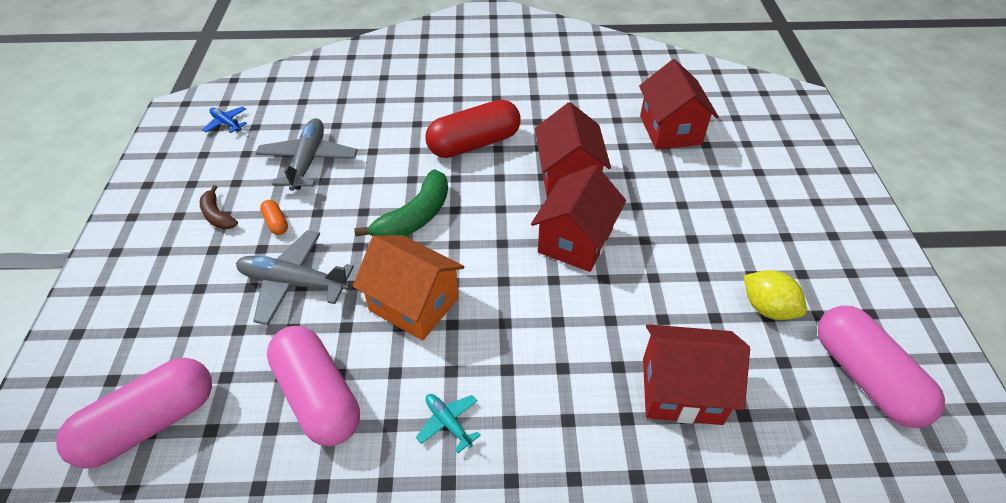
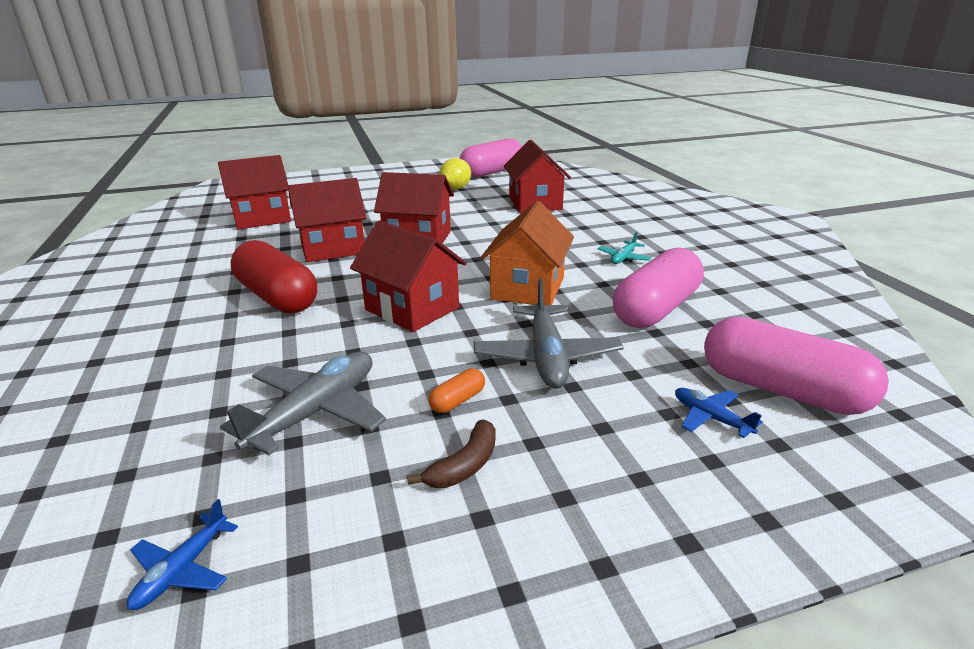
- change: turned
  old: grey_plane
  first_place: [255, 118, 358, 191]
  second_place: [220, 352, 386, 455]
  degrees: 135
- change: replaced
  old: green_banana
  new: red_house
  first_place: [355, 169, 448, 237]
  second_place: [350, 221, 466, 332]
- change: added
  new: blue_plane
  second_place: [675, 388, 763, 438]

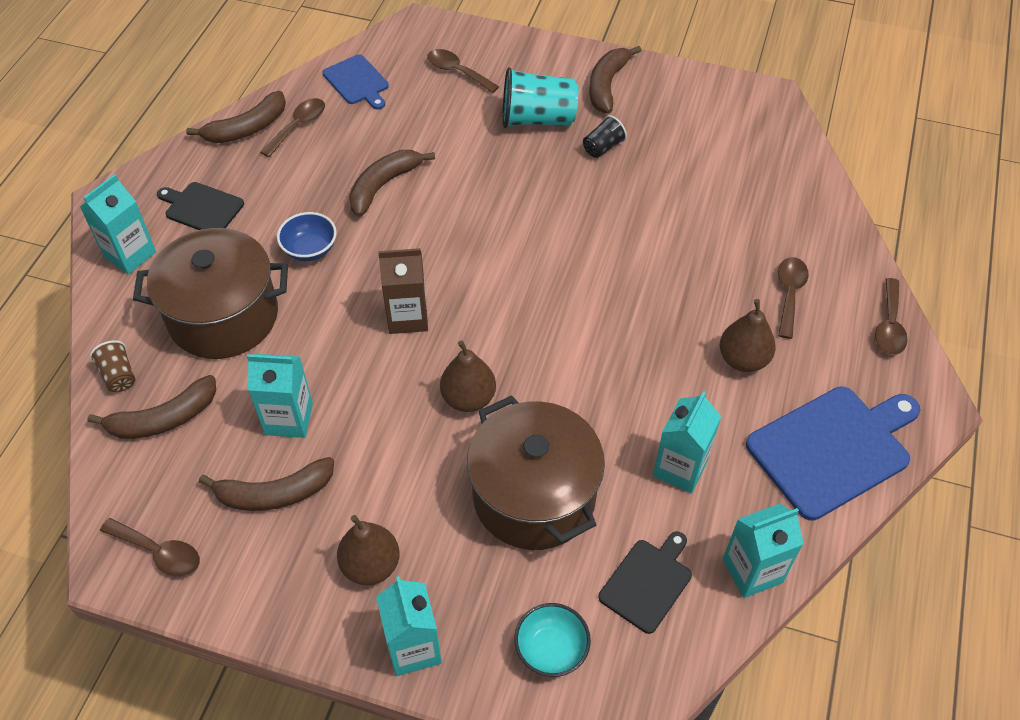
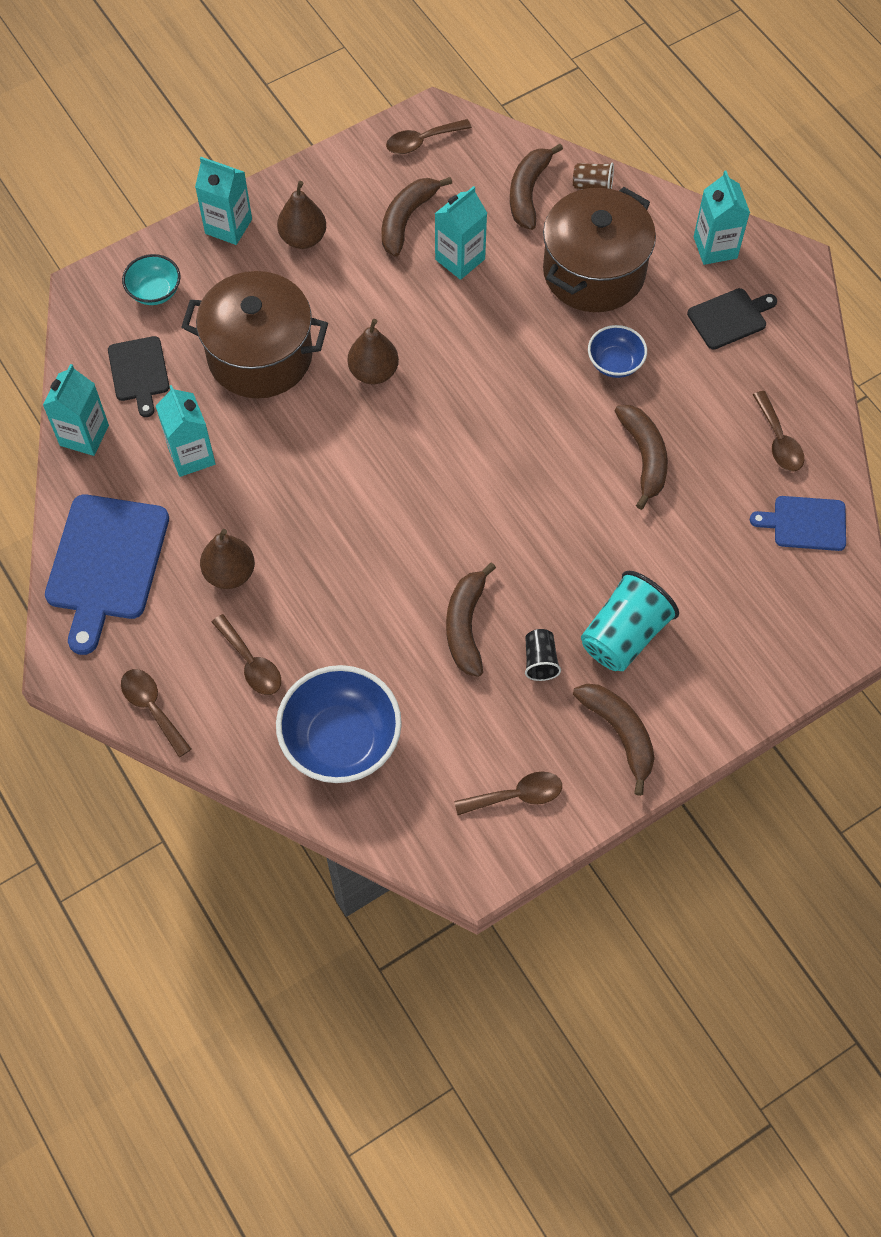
- change: moved
  old: brown_banana
  first_place: [186, 91, 286, 143]
  second_place: [446, 563, 496, 677]
- change: removed
  old: brown_carton
  first_place: [378, 248, 428, 334]
- change: moved
  old: brown_spoon
  first_place: [427, 49, 499, 93]
  second_place: [454, 772, 562, 815]
- change: added
  new: blue_bowl
  second_place: [276, 665, 402, 783]

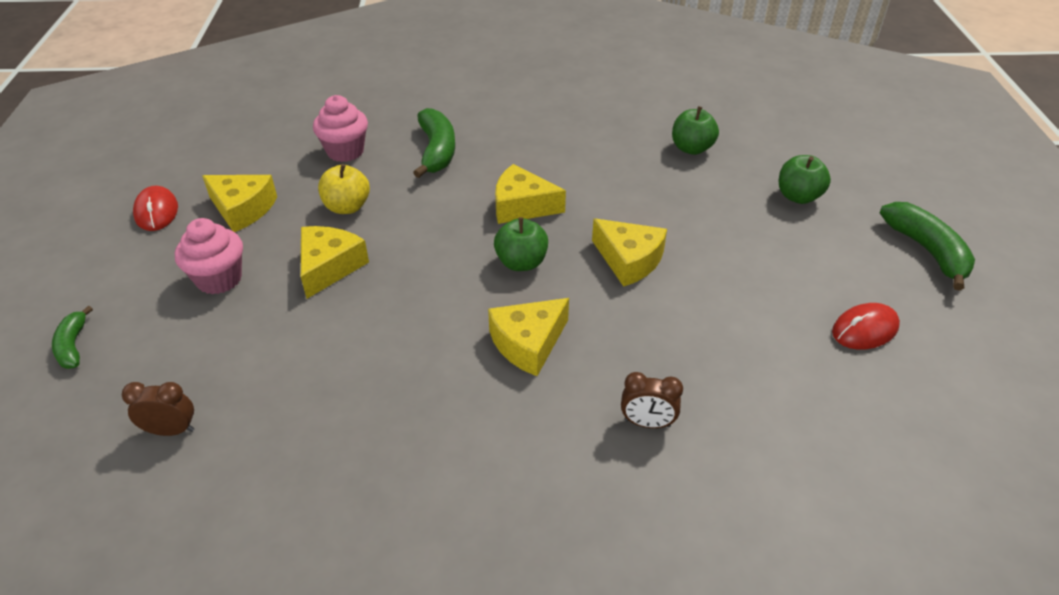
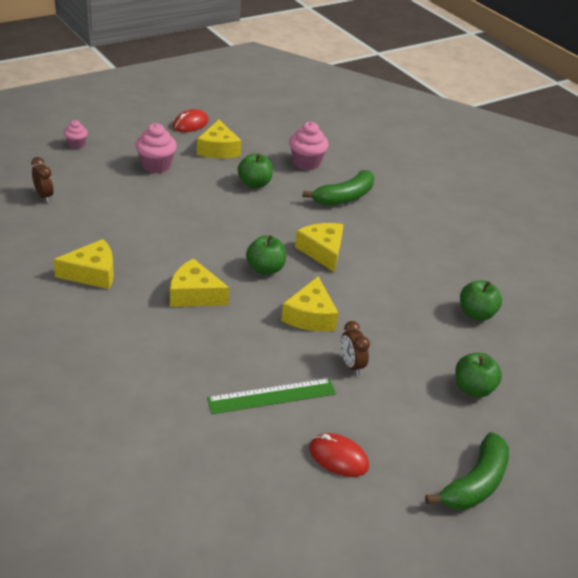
- change: replaced
  old: green_banana
  new: pink_cupcake
  first_place: [52, 306, 93, 369]
  second_place: [64, 120, 88, 149]
- change: moved
  old: yellow_cheese
  first_place: [301, 226, 369, 299]
  second_place: [53, 239, 114, 289]
- change: recoloured
  old: yellow_apple
  new: green_apple
  first_place: [318, 164, 370, 214]
  second_place: [238, 153, 273, 188]
- change: moved
  old: brown_clock
  first_place: [621, 372, 683, 428]
  second_place: [341, 321, 370, 376]
- change: added
  new: green_ruler
  second_place: [207, 378, 336, 414]

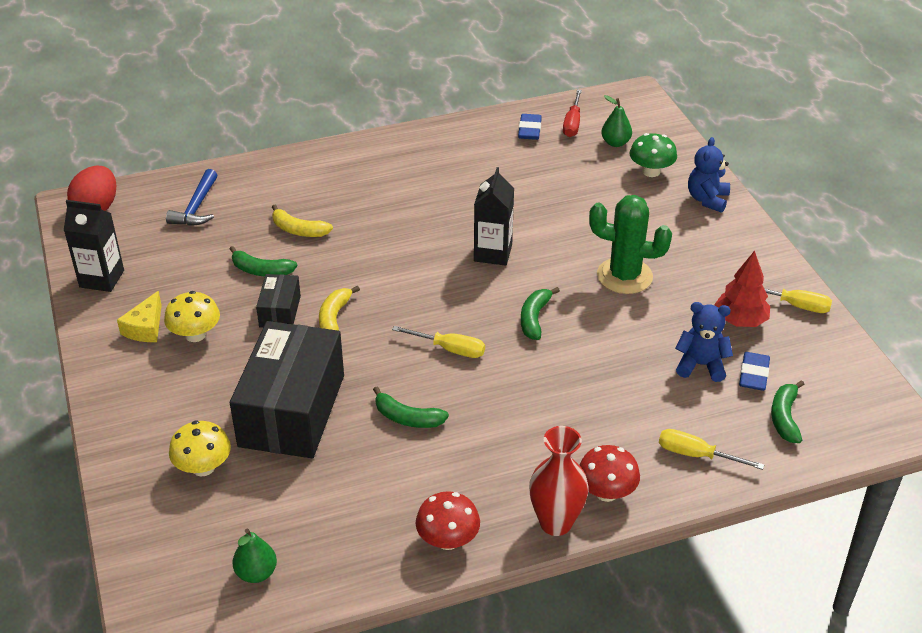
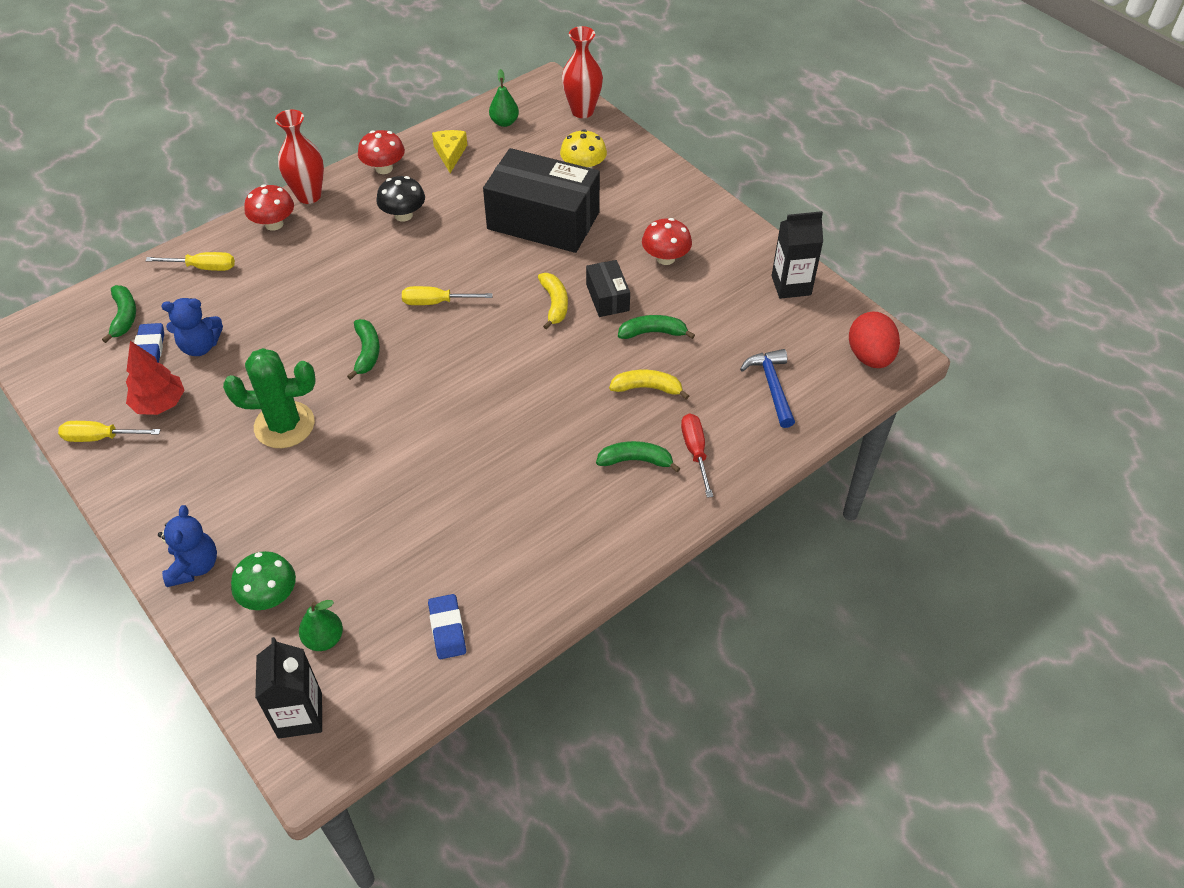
- change: moved
  old: yellow_cheese
  first_place: [117, 291, 162, 342]
  second_place: [432, 130, 467, 173]
- change: recoloured
  old: yellow_mushroom
  new: red_mushroom
  first_place: [164, 291, 220, 342]
  second_place: [642, 218, 692, 265]
- change: turned
  old: black_box
  first_place: [230, 321, 344, 458]
  second_place: [483, 148, 600, 253]
  degrees: -60
- change: moved
  old: green_banana
  first_place: [373, 387, 449, 428]
  second_place: [596, 441, 681, 472]
- change: moved
  old: black_carton
  first_place: [474, 167, 514, 266]
  second_place: [255, 637, 322, 739]
- change: moved
  old: red_screwdriver
  first_place: [563, 89, 582, 137]
  second_place: [681, 413, 713, 498]
- change: added
  new: black_mushroom
  second_place: [376, 176, 425, 222]
- change: added
  new: red_vase
  second_place: [562, 26, 603, 118]

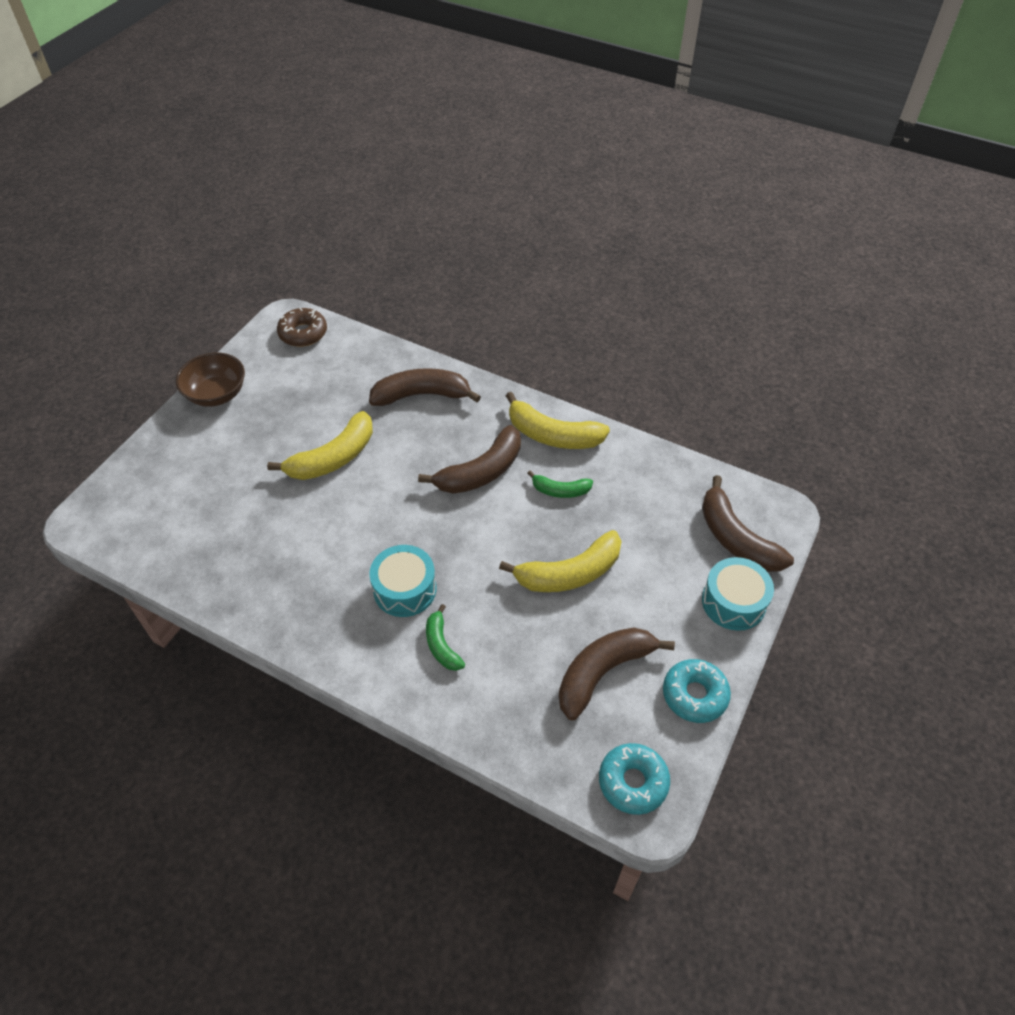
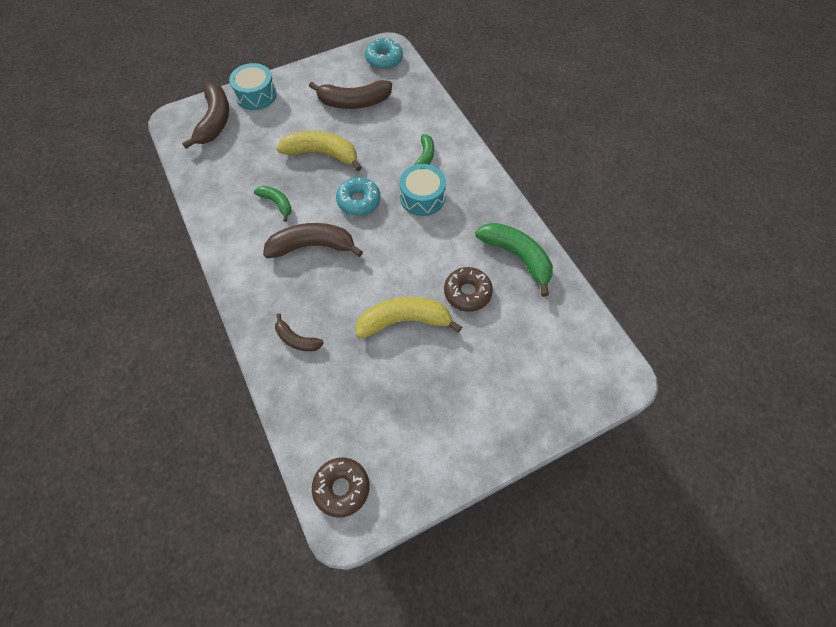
- change: removed
  old: brown_bowl
  first_place: [176, 353, 245, 407]
- change: resized
  old: brown_banana
  first_place: [369, 368, 481, 406]
  second_place: [275, 313, 324, 351]
  factor: 0.56
- change: removed
  old: yellow_banana
  first_place: [506, 392, 610, 449]
- change: moved
  old: turquoise_donut
  first_place: [663, 659, 731, 723]
  second_place: [336, 177, 380, 216]
- change: added
  new: brown_donut
  second_place: [444, 267, 493, 312]
- change: added
  new: green_banana
  second_place: [475, 223, 553, 297]

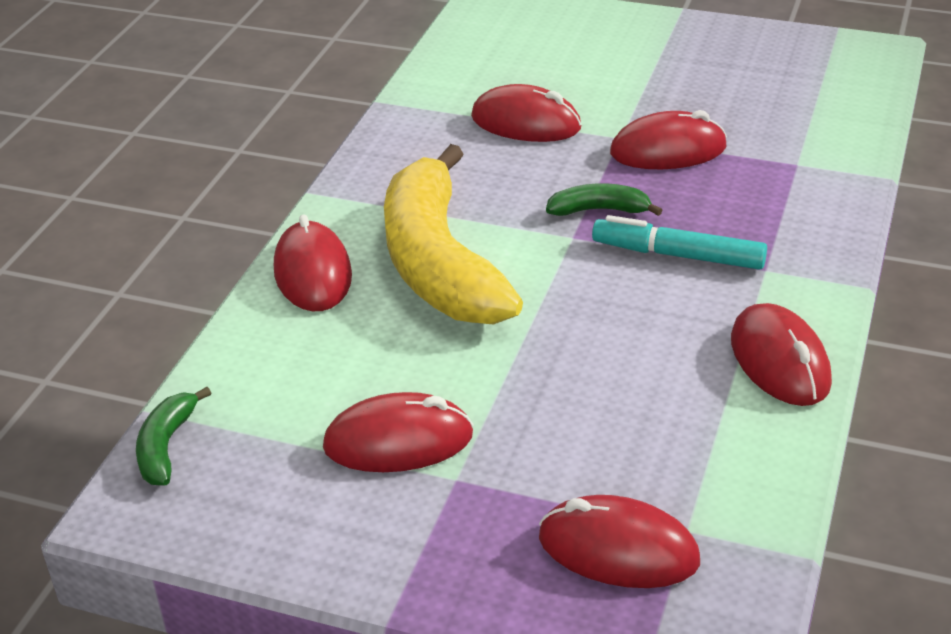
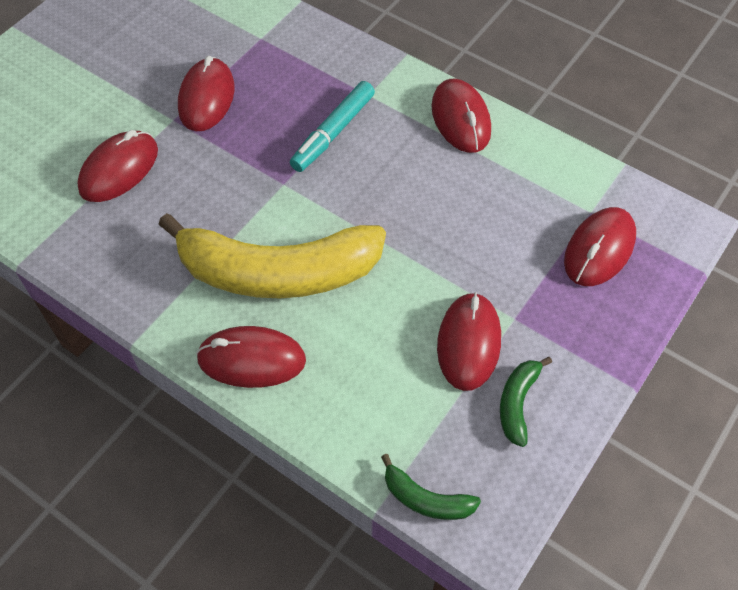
- change: moved
  old: green_banana
  first_place: [546, 183, 663, 216]
  second_place: [500, 357, 552, 447]
- change: turned
  old: red_mouse
  first_place: [731, 303, 832, 406]
  second_place: [431, 78, 491, 153]
  degrees: 75

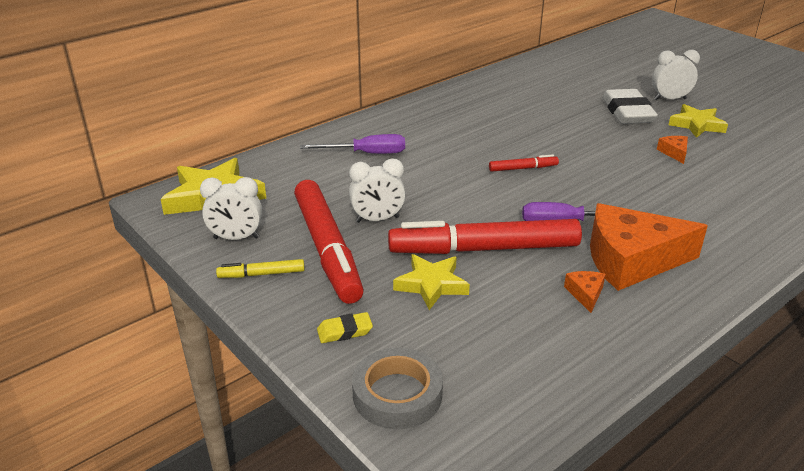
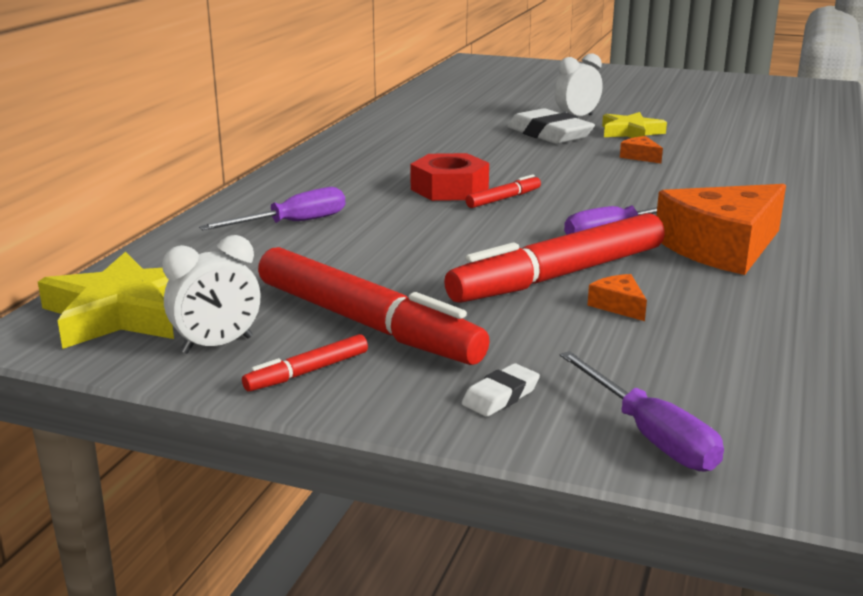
- change: recoloured
  old: yellow_marker
  new: red_marker
  first_place: [216, 259, 305, 278]
  second_place: [242, 334, 368, 392]
- change: recoloured
  old: yellow_eraser
  new: white_eraser
  first_place: [317, 312, 373, 343]
  second_place: [462, 363, 540, 416]
- change: removed
  old: white_clock
  first_place: [349, 158, 406, 222]
- change: replaced
  old: grey_tape
  new: purple_screwdriver
  first_place: [352, 347, 443, 429]
  second_place: [560, 351, 724, 472]
- change: removed
  old: yellow_star
  first_place: [393, 254, 470, 310]
- change: moved
  old: orange_cheese
  first_place: [564, 271, 606, 313]
  second_place: [587, 274, 647, 321]
- change: added
  new: red_nut
  second_place: [410, 153, 489, 201]

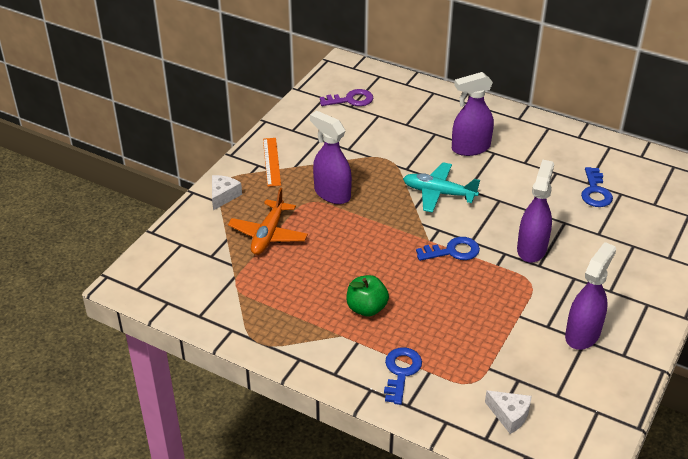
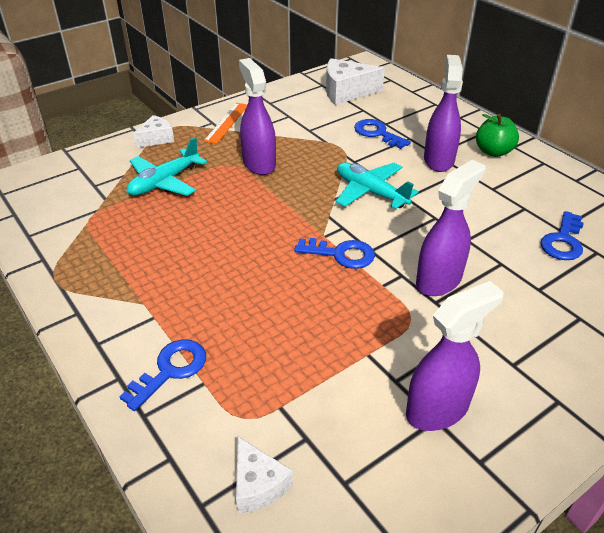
- change: recoloured
  old: orange_plane
  new: turquoise_plane
  first_place: [228, 188, 308, 255]
  second_place: [127, 137, 207, 196]
- change: replaced
  old: purple_key
  new: white_cheese
  first_place: [320, 89, 373, 106]
  second_place: [326, 58, 385, 105]
- change: moved
  old: green_apple
  first_place: [346, 275, 389, 317]
  second_place: [476, 114, 519, 157]
- change: turned
  old: purple_spray_bottle
  first_place: [452, 72, 494, 156]
  second_place: [424, 55, 463, 172]
  degrees: 90
- change: added
  new: blue_key
  second_place: [354, 119, 411, 149]

